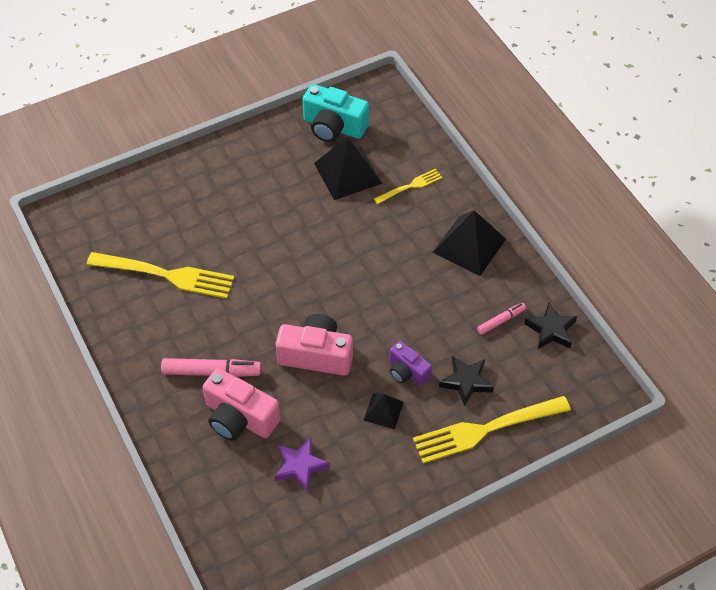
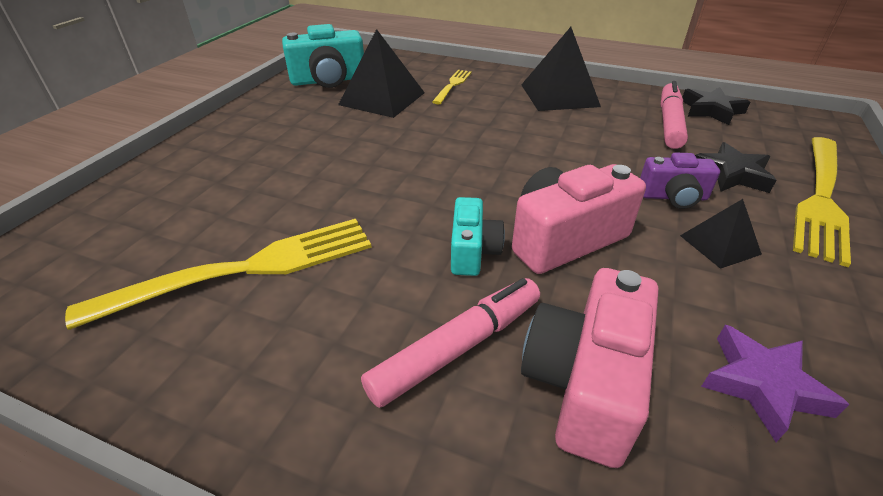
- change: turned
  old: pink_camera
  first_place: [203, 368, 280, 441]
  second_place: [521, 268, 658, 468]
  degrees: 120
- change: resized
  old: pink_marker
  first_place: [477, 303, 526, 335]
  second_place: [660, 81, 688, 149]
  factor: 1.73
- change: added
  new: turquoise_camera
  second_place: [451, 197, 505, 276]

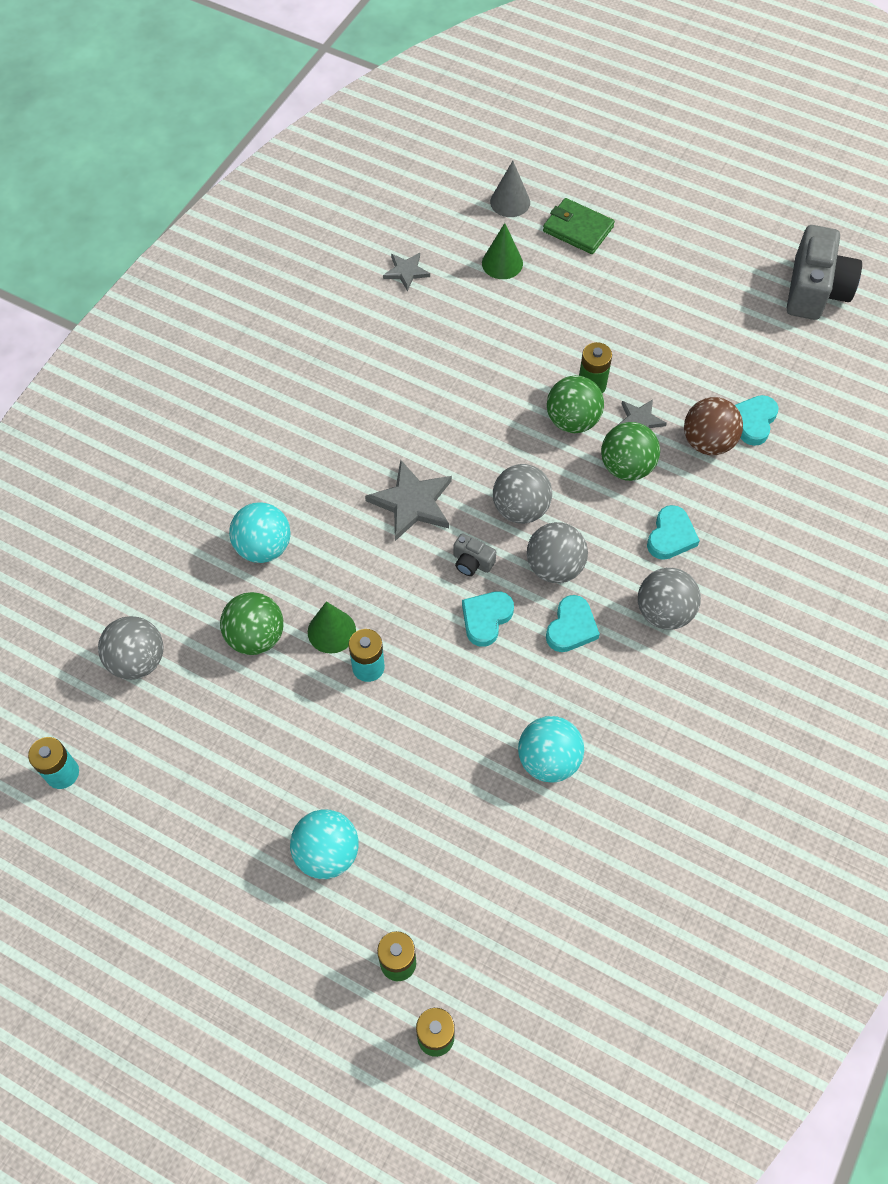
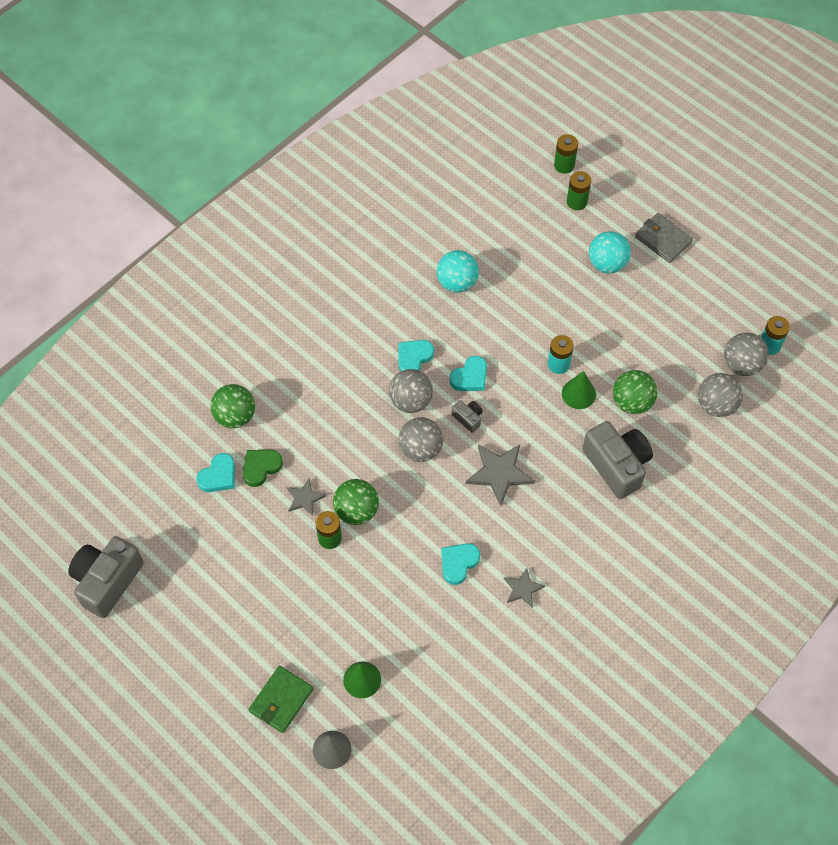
- change: replaced
  old: turquoise_ball
  new: grey_camera
  first_place: [229, 502, 290, 563]
  second_place: [582, 421, 653, 499]
- change: moved
  old: grey_star
  first_place: [383, 253, 430, 291]
  second_place: [504, 568, 545, 608]
- change: turned
  old: green_wallet
  first_place: [543, 198, 615, 254]
  second_place: [249, 666, 313, 733]
  degrees: 75
- change: moved
  old: green_ball
  first_place: [601, 422, 660, 481]
  second_place: [211, 384, 255, 429]
- change: moved
  old: grey_ball
  first_place: [638, 568, 701, 630]
  second_place: [724, 333, 769, 376]
- change: moved
  old: turquoise_heart
  first_place: [647, 505, 700, 560]
  second_place: [441, 543, 480, 585]
- change: replaced
  old: brown_ball
  new: green_heart
  first_place: [684, 397, 743, 455]
  second_place: [243, 450, 283, 487]
- change: added
  new: grey_wallet
  second_place: [635, 213, 693, 263]

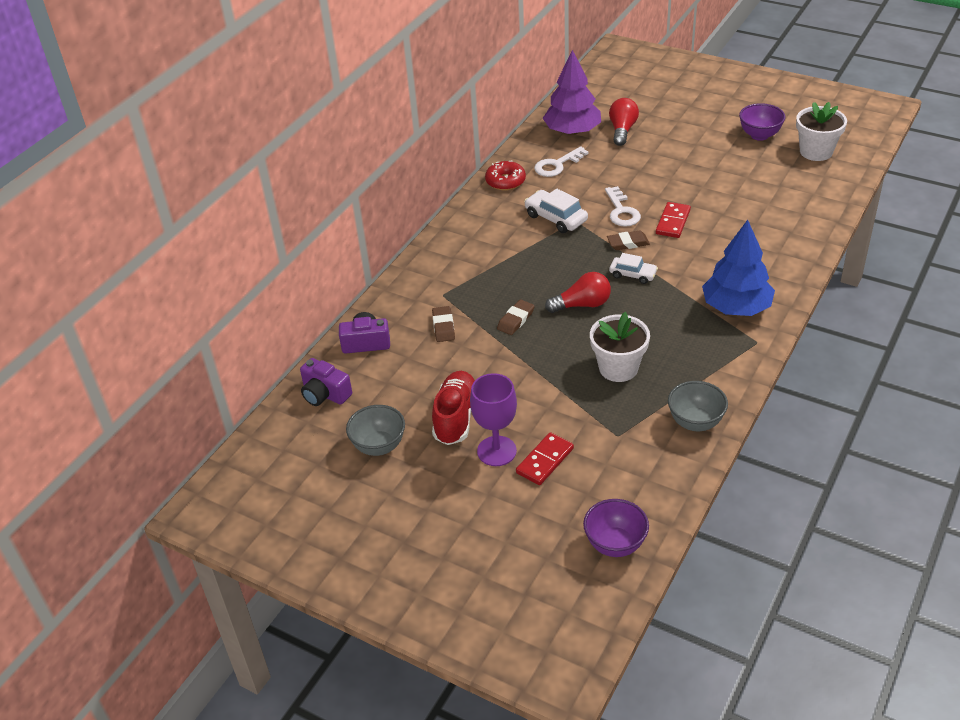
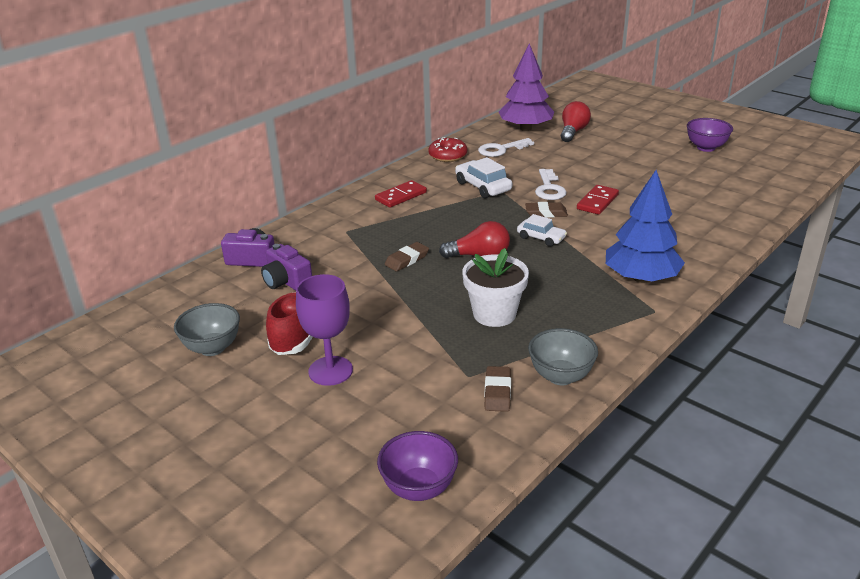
- change: moved
  old: purple_camera
  first_place: [300, 358, 352, 406]
  second_place: [261, 244, 312, 291]
- change: moved
  old: brown_eraser
  first_place: [432, 306, 455, 342]
  second_place: [484, 366, 511, 412]
- change: moved
  old: red_domino
  first_place: [516, 432, 574, 485]
  second_place: [375, 180, 427, 208]
- change: removed
  old: white_flower_pot
  first_place: [796, 102, 847, 161]

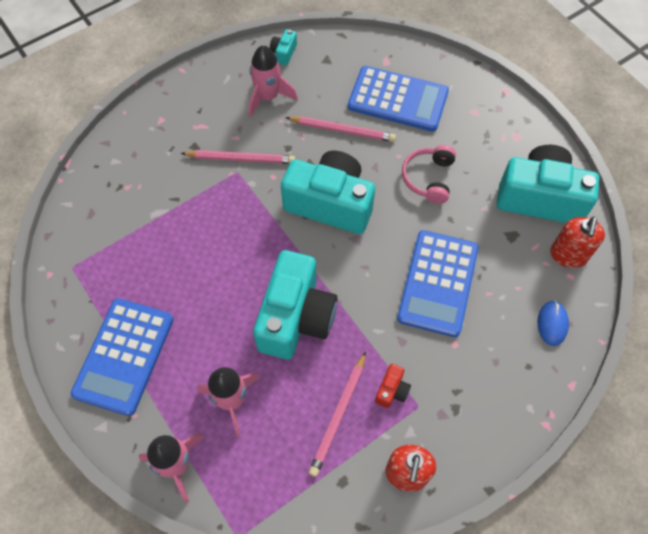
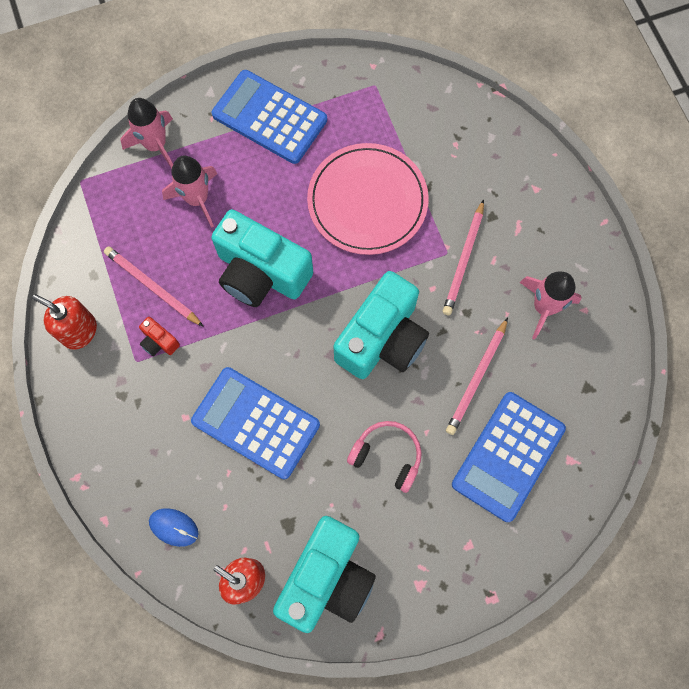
- change: removed
  old: turquoise_camera
  first_place: [270, 29, 297, 65]
- change: added
  new: pink_plate
  second_place: [307, 143, 429, 255]

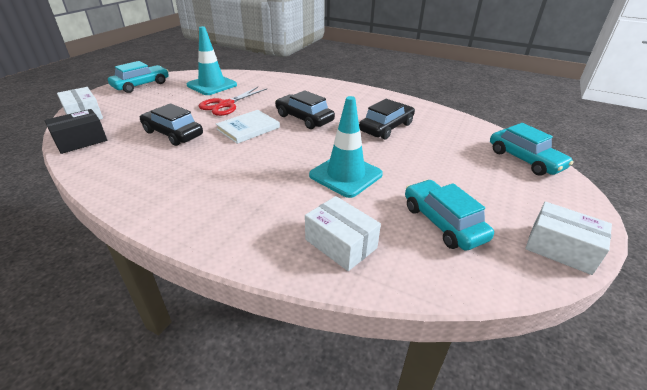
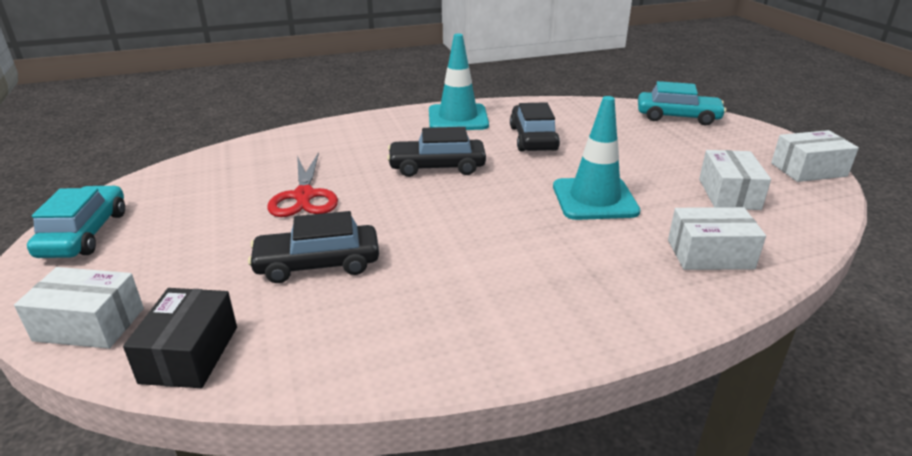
- change: moved
  old: turquoise_traffic_cone
  first_place: [187, 26, 237, 95]
  second_place: [429, 34, 489, 130]
- change: removed
  old: white_book
  first_place: [216, 110, 280, 144]
- change: replaced
  old: turquoise_car
  new: white_box
  first_place: [405, 180, 494, 251]
  second_place: [699, 150, 771, 210]

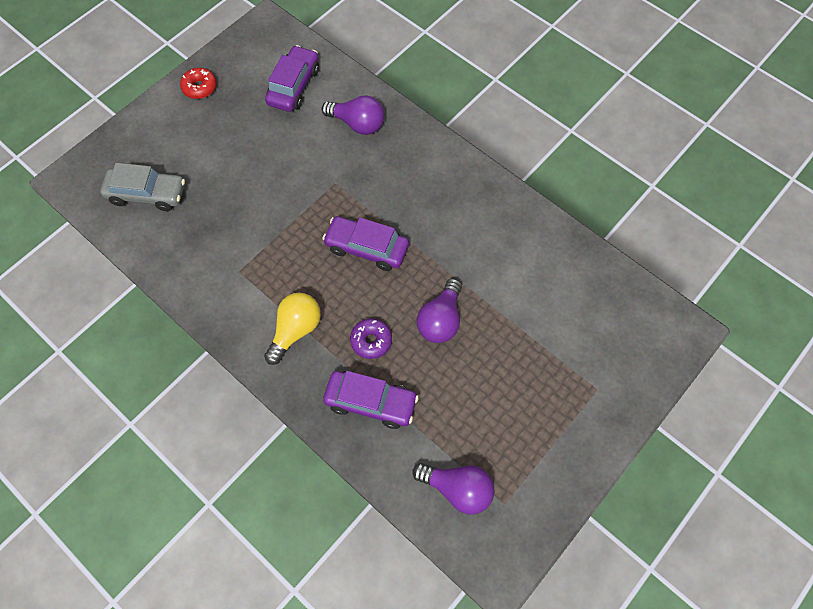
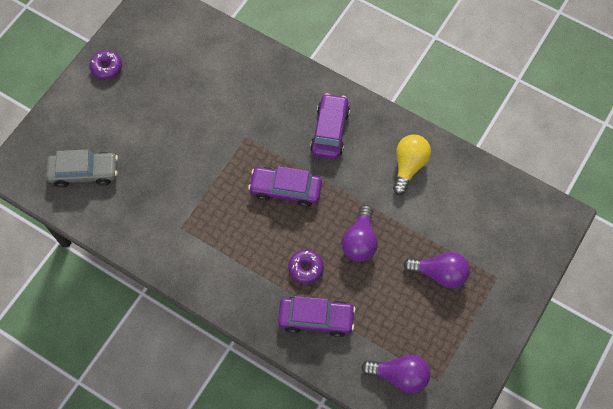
- change: recoloured
  old: red_donut
  new: purple_donut
  first_place: [180, 68, 217, 99]
  second_place: [89, 50, 122, 80]
- change: moved
  old: yellow_light_bulb
  first_place: [264, 293, 321, 365]
  second_place: [393, 135, 431, 195]
- change: moved
  old: purple_car
  first_place: [265, 45, 319, 112]
  second_place: [310, 93, 350, 159]
- change: moved
  old: purple_light_bulb
  first_place: [322, 95, 384, 135]
  second_place: [403, 252, 470, 288]

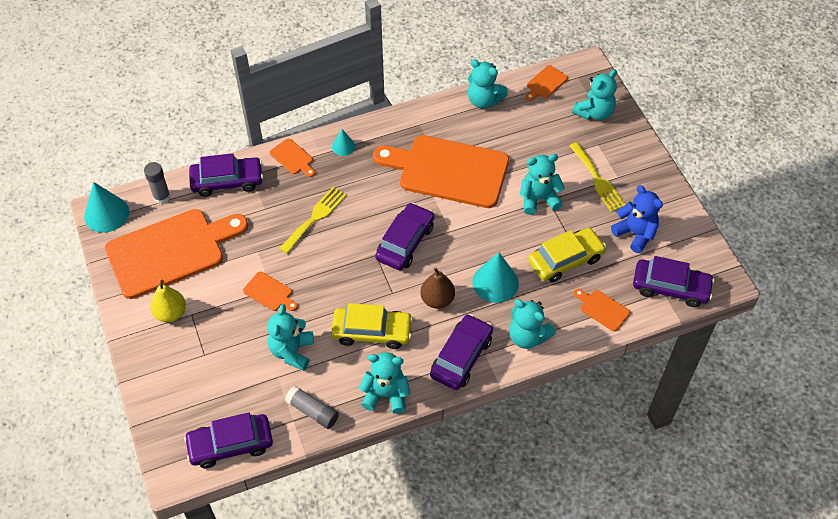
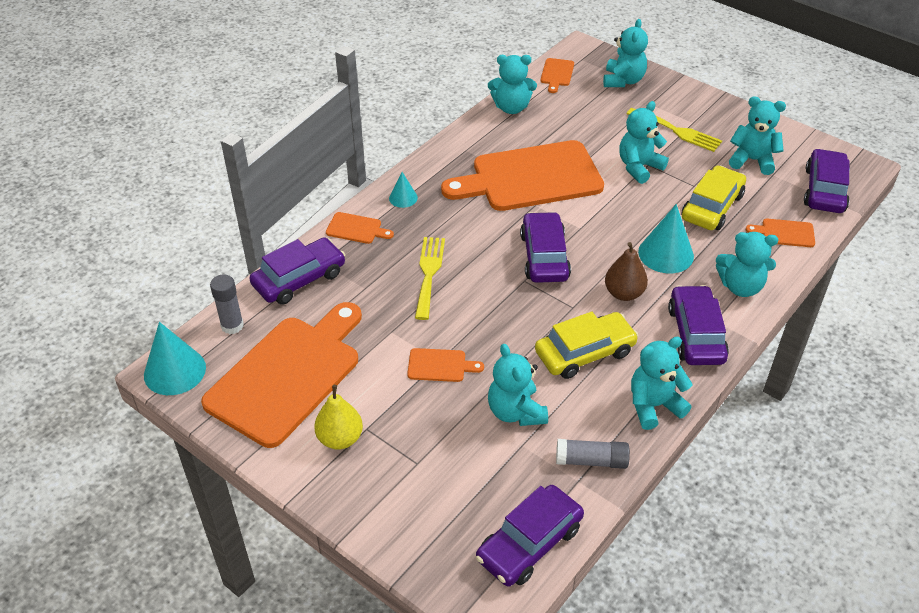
- change: recoloured
  old: blue_teddy_bear
  new: turquoise_teddy_bear
  first_place: [611, 185, 663, 253]
  second_place: [729, 96, 786, 175]
- change: turned
  old: purple_car
  first_place: [633, 256, 714, 307]
  second_place: [804, 149, 850, 213]
  degrees: -60

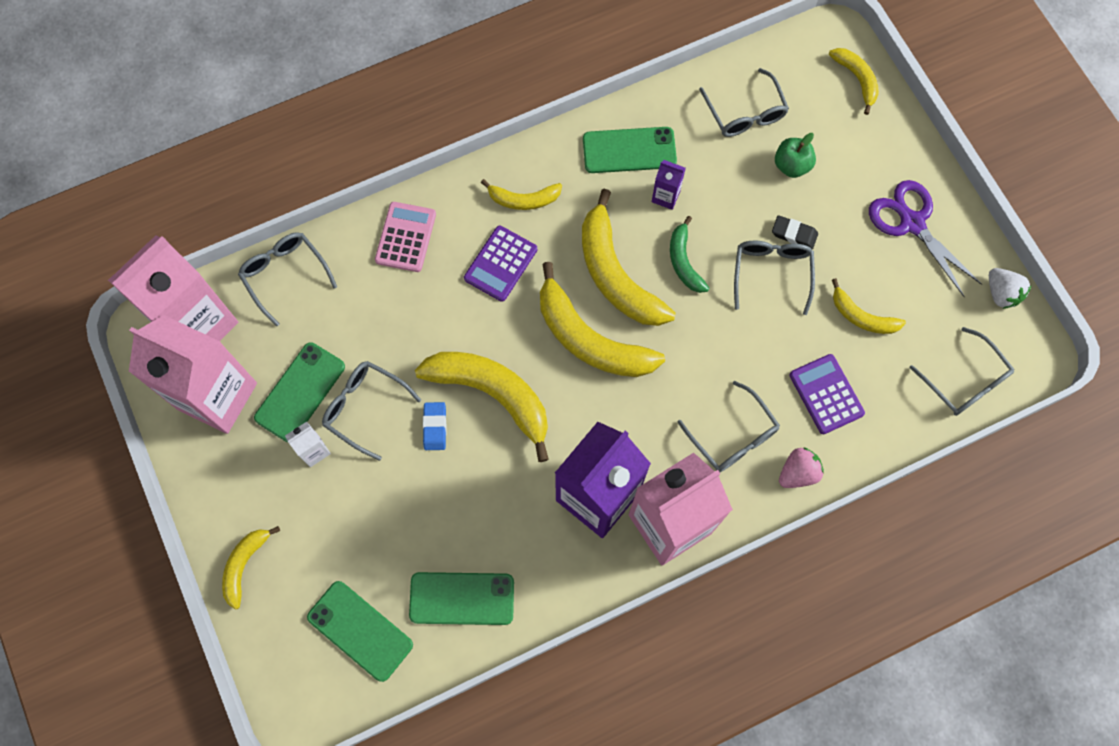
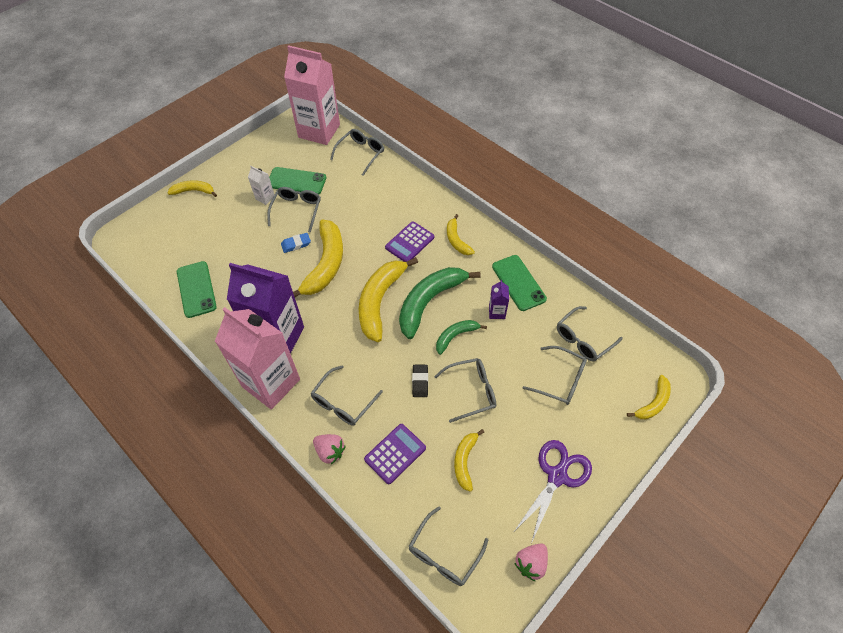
- change: removed
  old: pink_carton
  first_place: [129, 315, 257, 434]
- change: removed
  old: green_phone
  first_place: [307, 581, 413, 682]
- change: removed
  old: pink_calculator
  first_place: [375, 202, 436, 272]
- change: turned
  old: purple_calculator
  first_place: [464, 226, 537, 302]
  second_place: [385, 221, 434, 262]
  degrees: -60
- change: recoloured
  old: yellow_banana
  new: green_banana
  first_place: [582, 189, 676, 326]
  second_place: [399, 267, 481, 339]
- change: moved
  old: black_eraser
  first_place: [772, 215, 818, 249]
  second_place: [412, 365, 428, 397]
- change: replaced
  old: green_apple
  new: grey_glasses
  first_place: [775, 133, 816, 178]
  second_place: [522, 346, 587, 405]
- change: recoloured
  old: white_strawberry
  new: pink_strawberry
  first_place: [989, 268, 1031, 309]
  second_place: [514, 544, 548, 581]

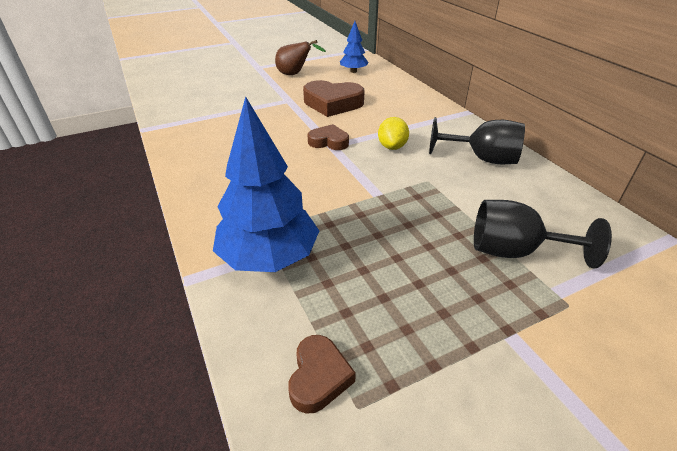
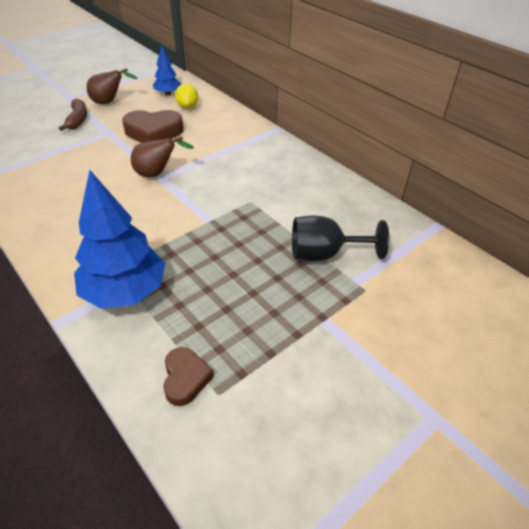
- change: replaced
  old: brown_heart
  new: brown_pear
  first_place: [308, 124, 349, 150]
  second_place: [131, 137, 194, 177]
- change: moved
  old: yellow_lemon
  first_place: [378, 117, 409, 150]
  second_place: [175, 83, 199, 109]
- change: removed
  old: black_goblet
  first_place: [429, 117, 525, 164]
- change: added
  new: brown_banana
  second_place: [59, 99, 87, 131]

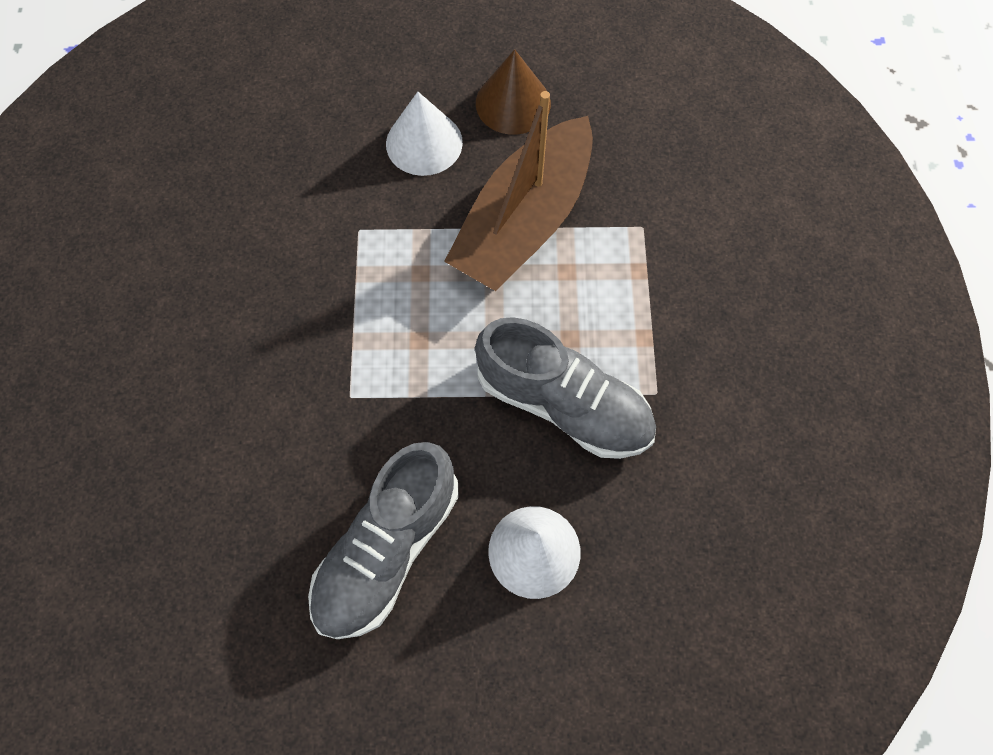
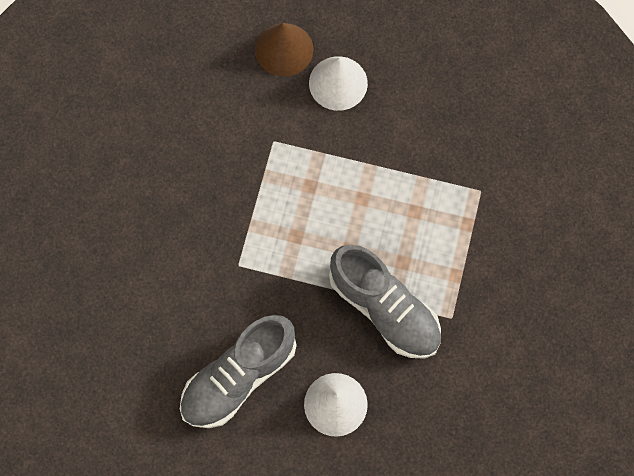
- change: removed
  old: brown_boat
  first_place: [444, 91, 593, 291]
- change: moved
  old: brown_cone
  first_place: [476, 49, 551, 135]
  second_place: [255, 23, 313, 77]

